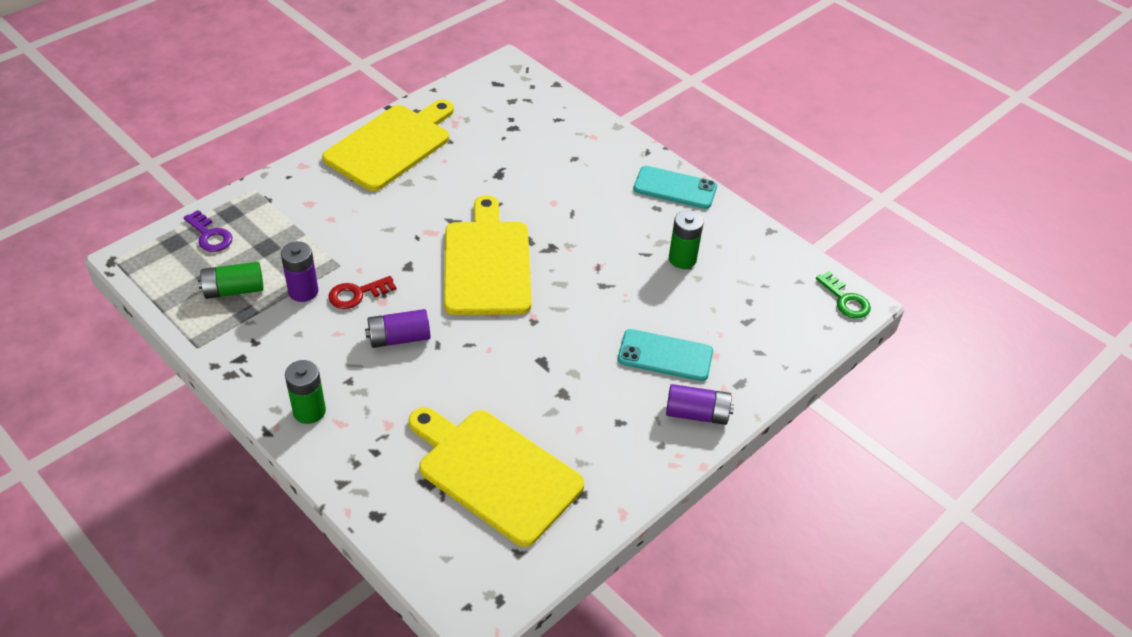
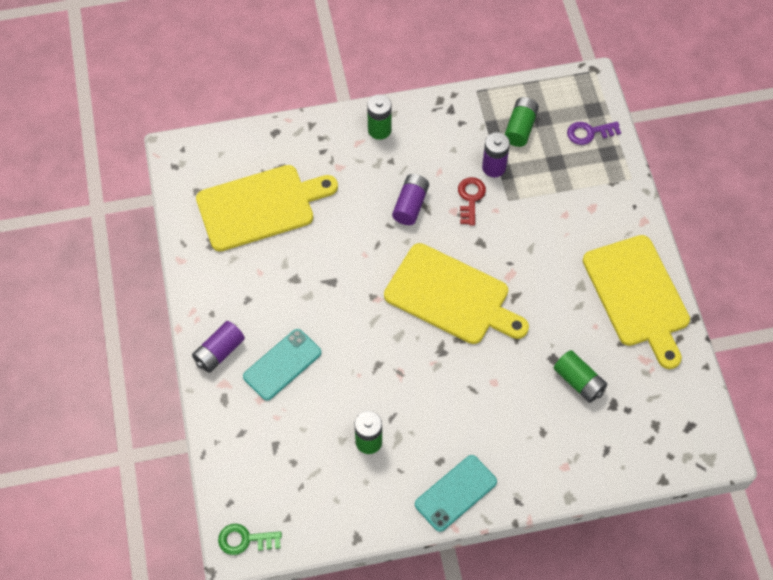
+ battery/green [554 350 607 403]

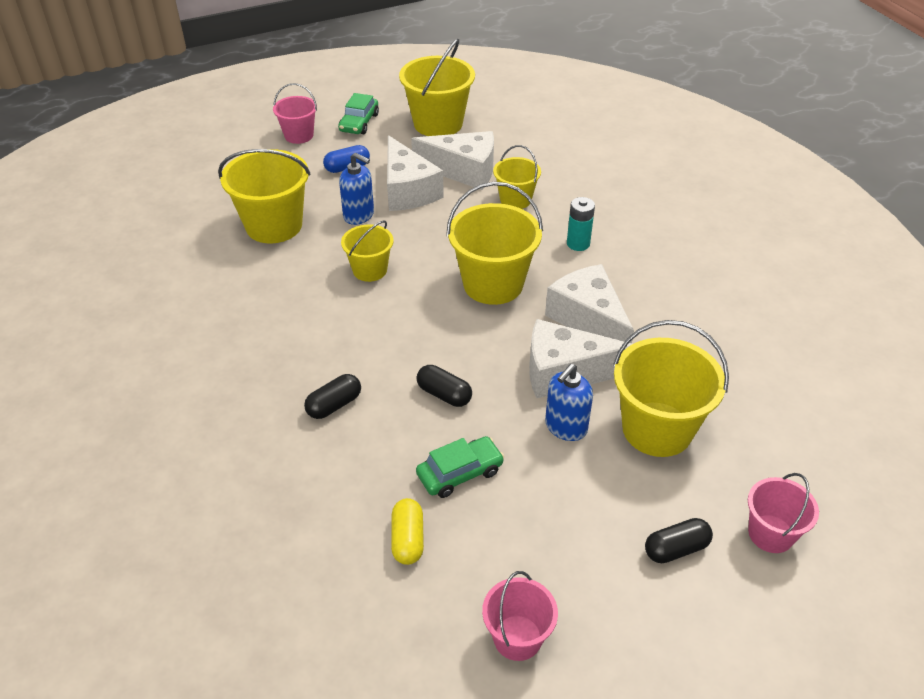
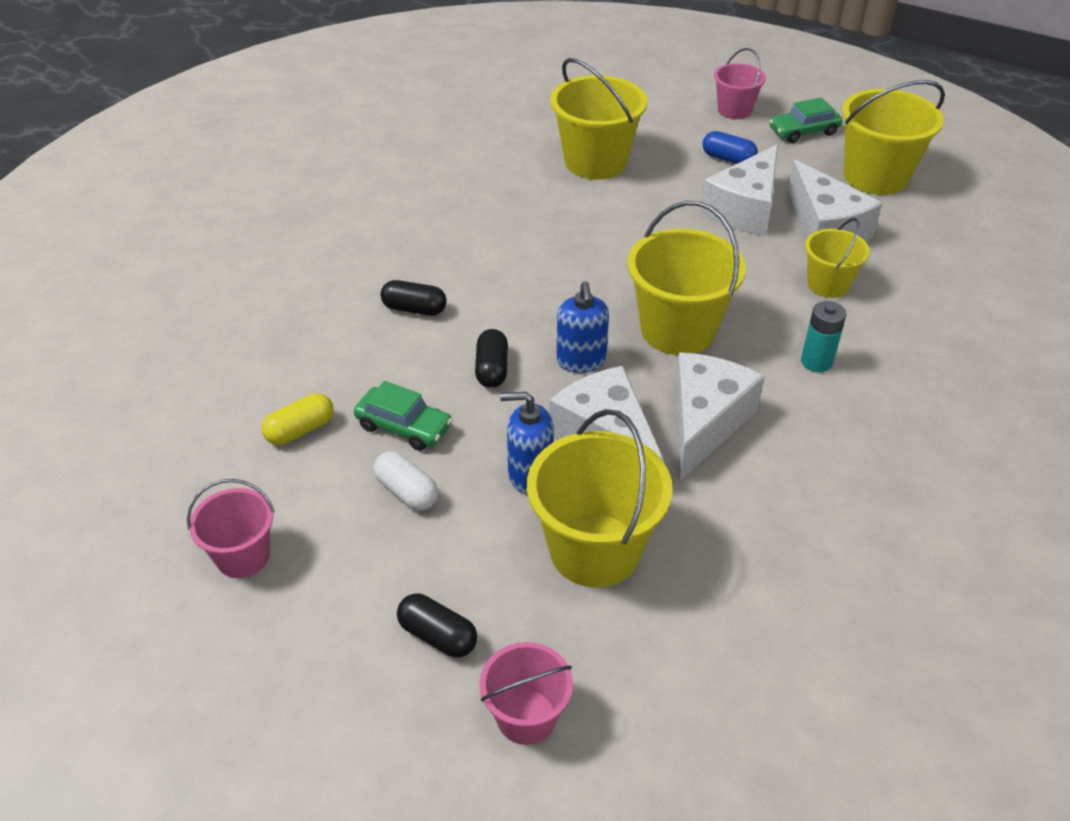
+ capsule/white [374 451 438 511]
~ soap dispenser/blue [339 153 374 225] to [556 281 609 373]
- bucket/yellow [341 221 394 282]

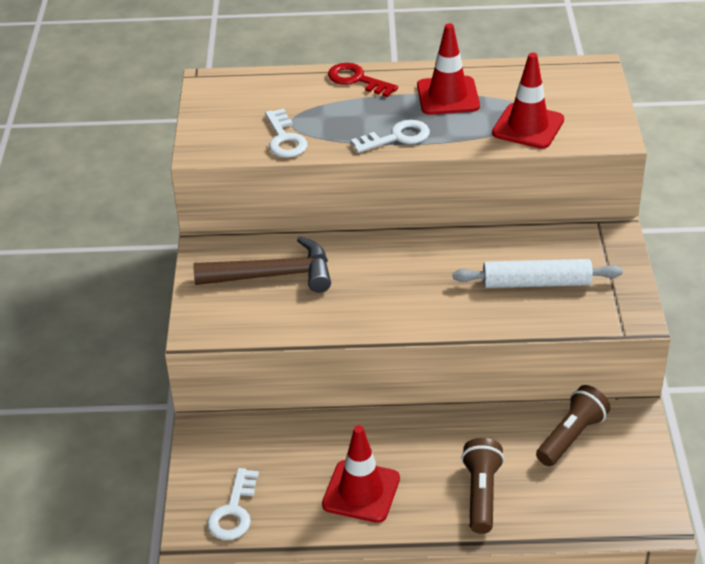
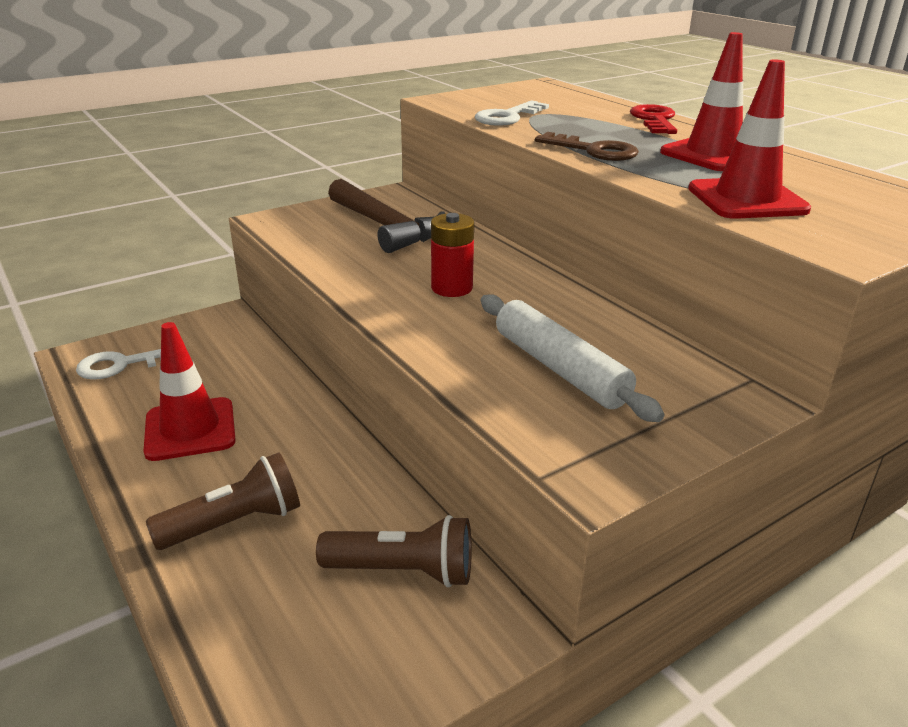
+ battery/red [431 213 474 297]
~ key/white [351 120 430 153] to key/brown [535 132 639 161]

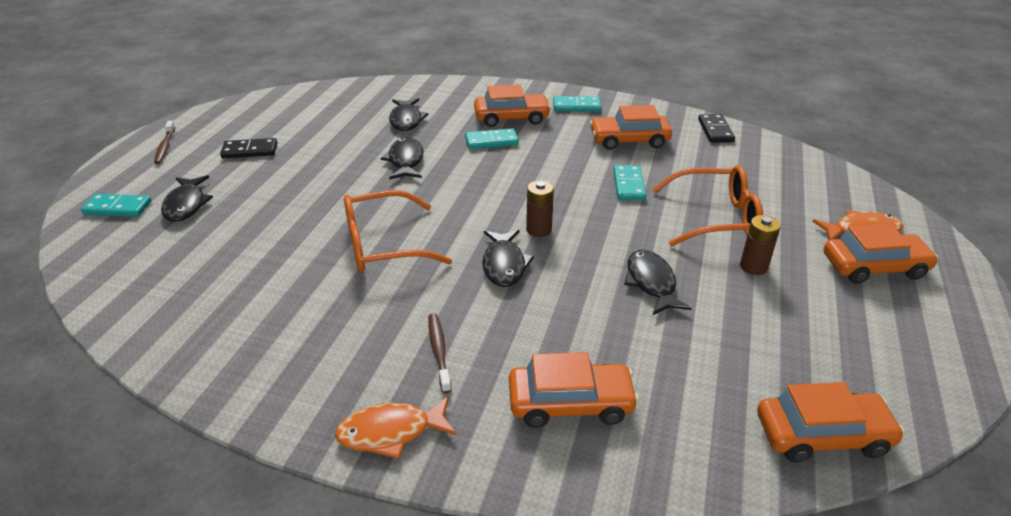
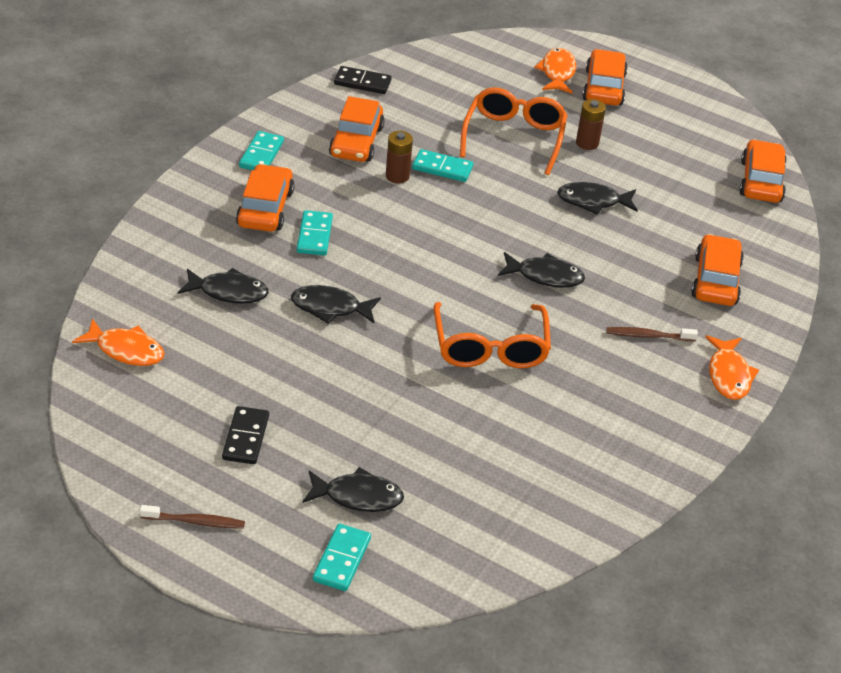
+ fish/orange [72 318 164 366]
~ battery/brown [526 180 554 237] to [386 131 413 183]

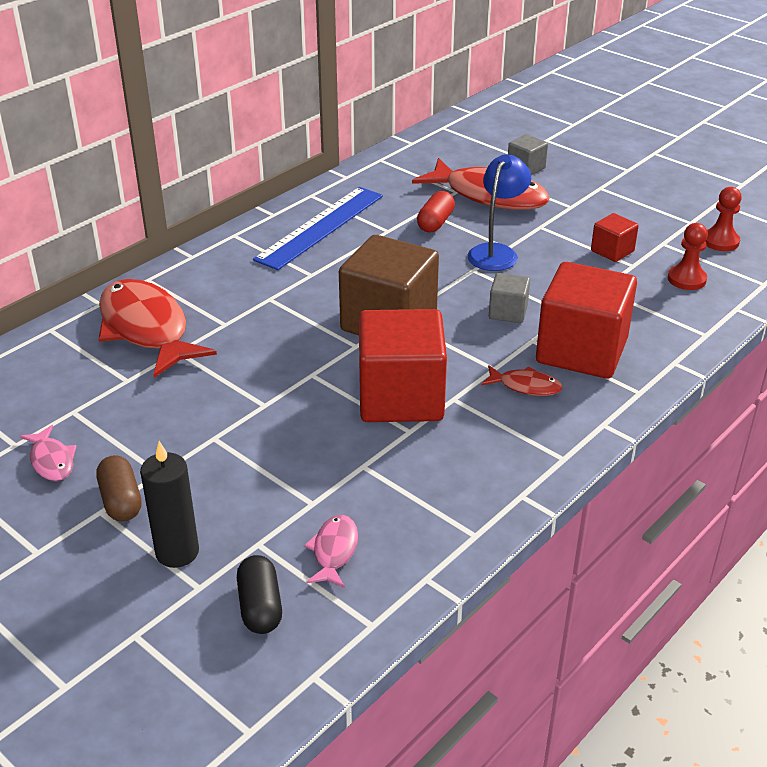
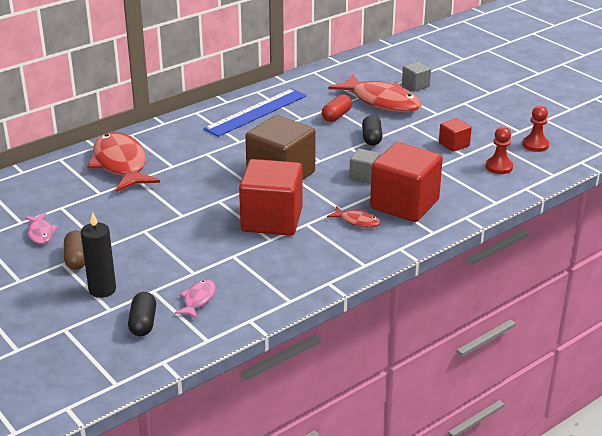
~ lamp/blue [468 154 531 271] to capsule/black [362 115 382 146]

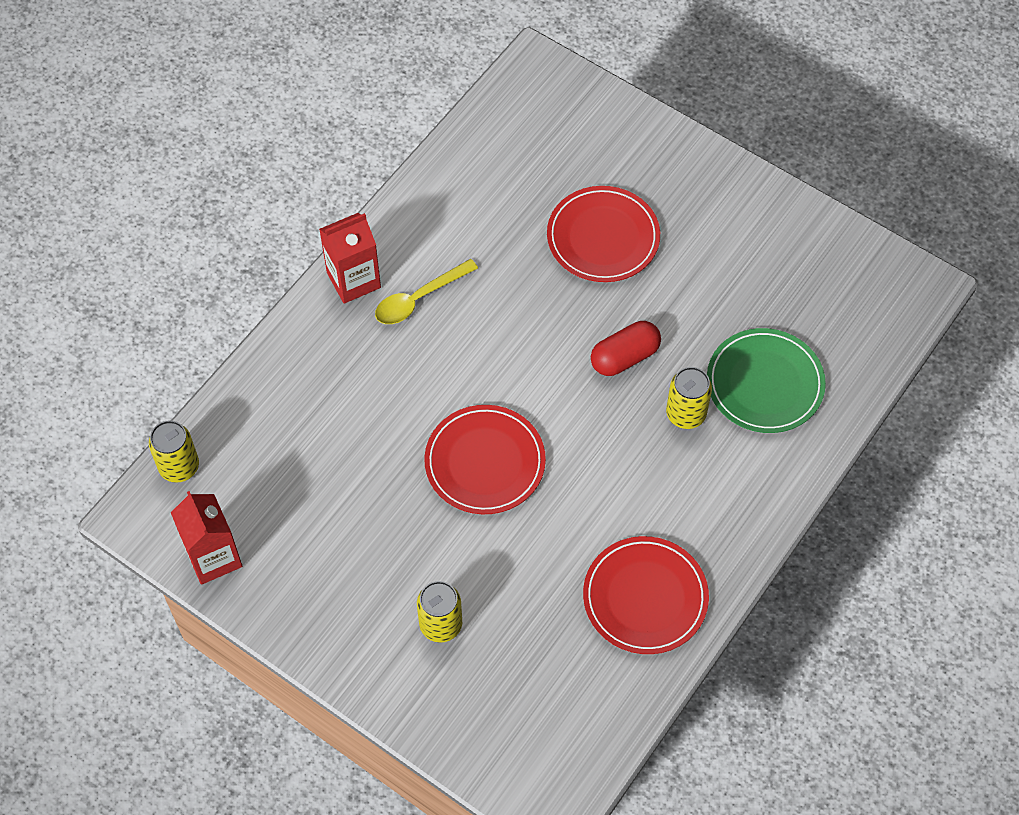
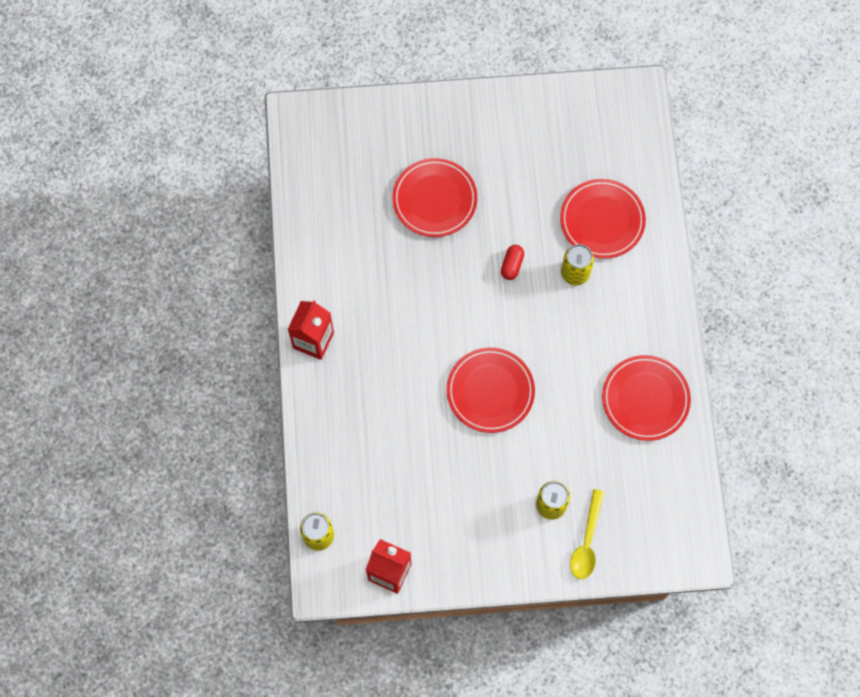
~ capsule/red [591 321 661 376] = [501 245 524 280] x0.66
~ plate/green [707 328 826 433] to plate/red [560 179 646 259]
~ spoon/yellow [375 259 478 324] to [570 489 604 579]

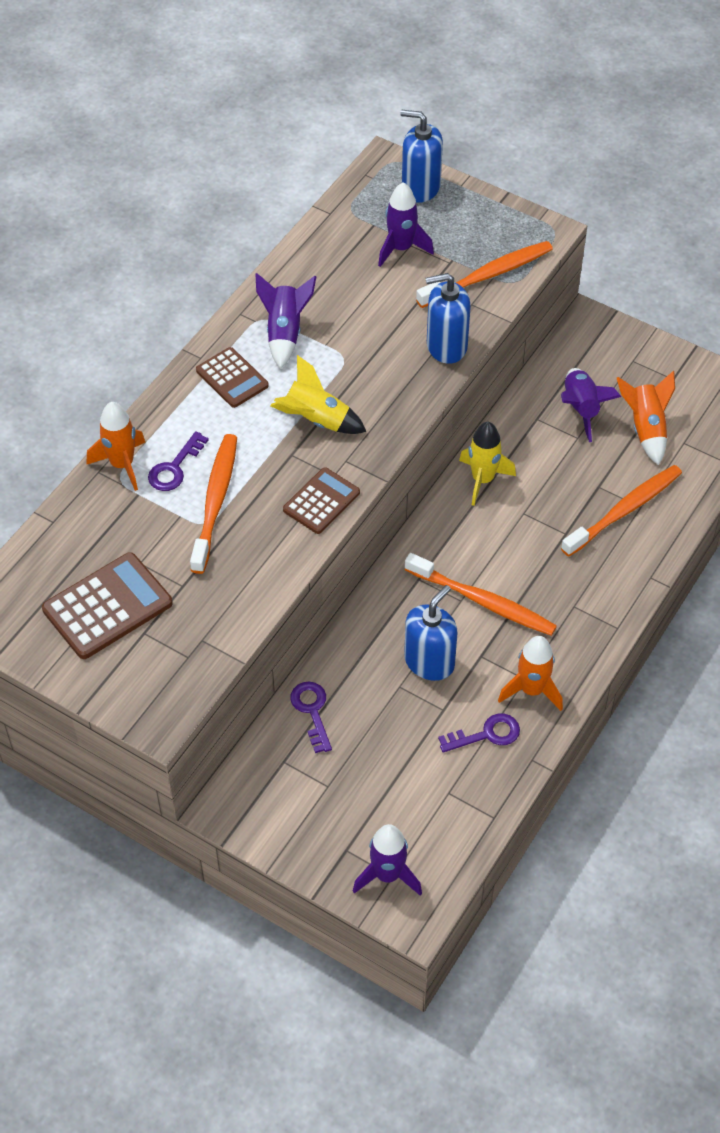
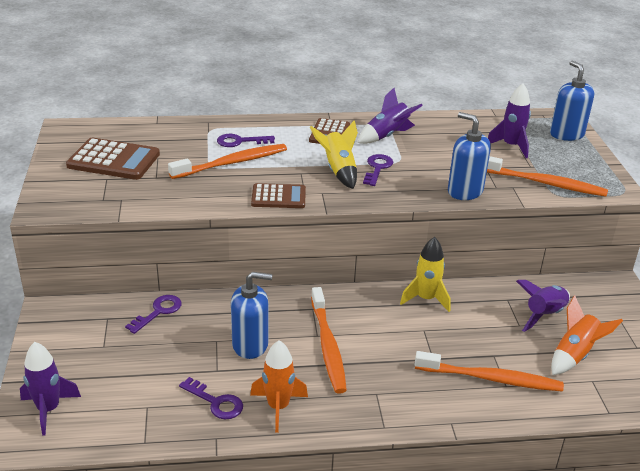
+ key/purple [363 154 393 186]
- rocket/orange [87 402 145 491]

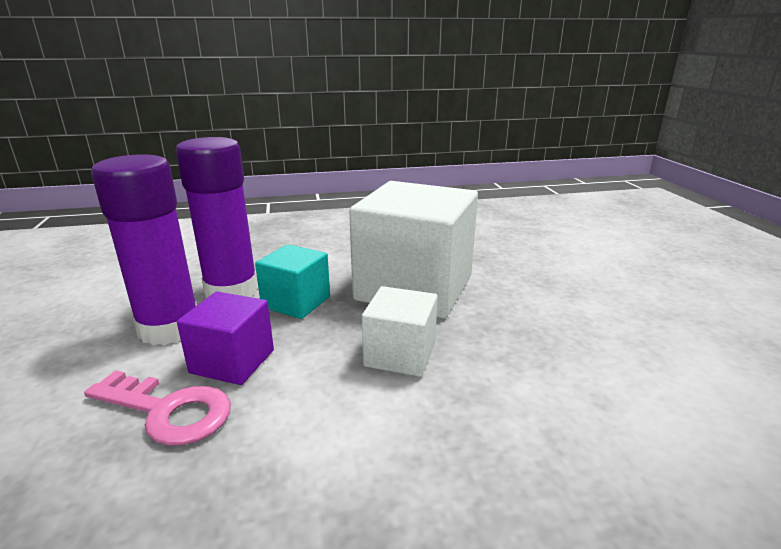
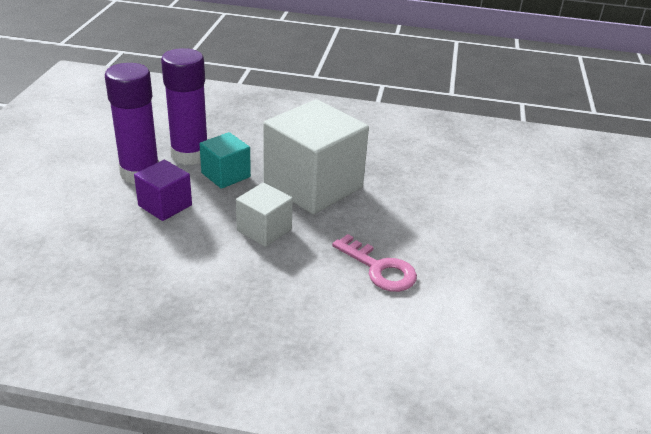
~ key/pink [84 370 231 446] to [332 234 417 292]

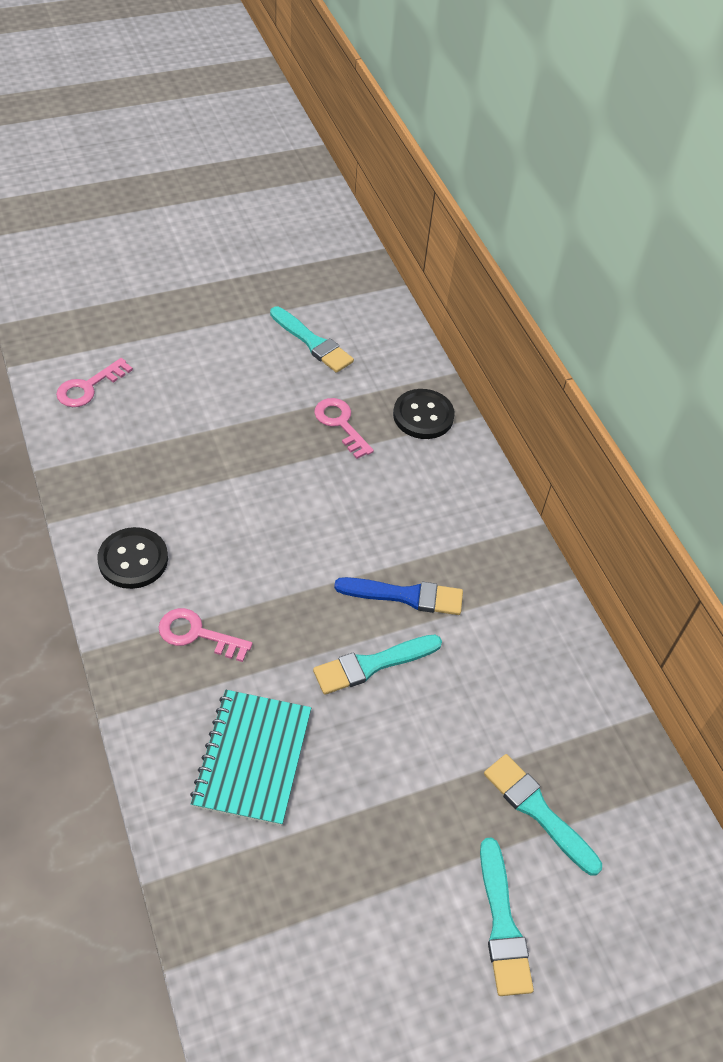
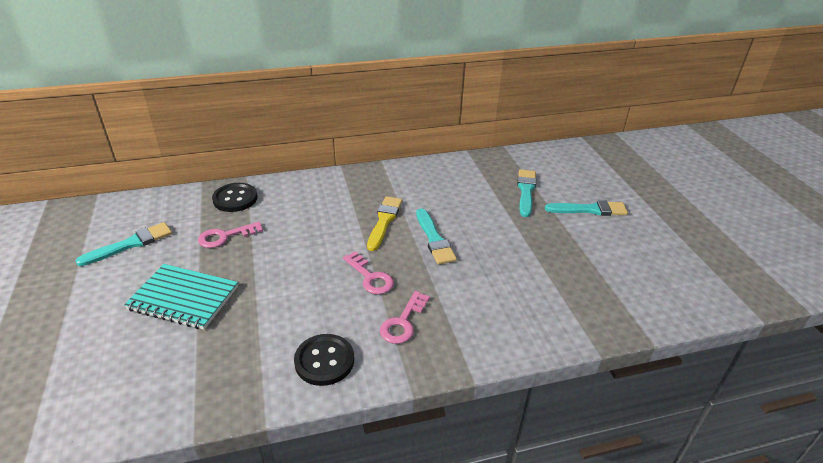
~ notebook/turquoise [190 690 311 826] to [124 264 238 330]
~ key/pink [56 358 133 407] to [343 251 394 294]
~ brush/blue [334 577 463 615] to brush/yellow [367 196 402 251]
~ brush/turquoise [484 754 602 875] = [517 169 536 217] 135 degrees clockwise

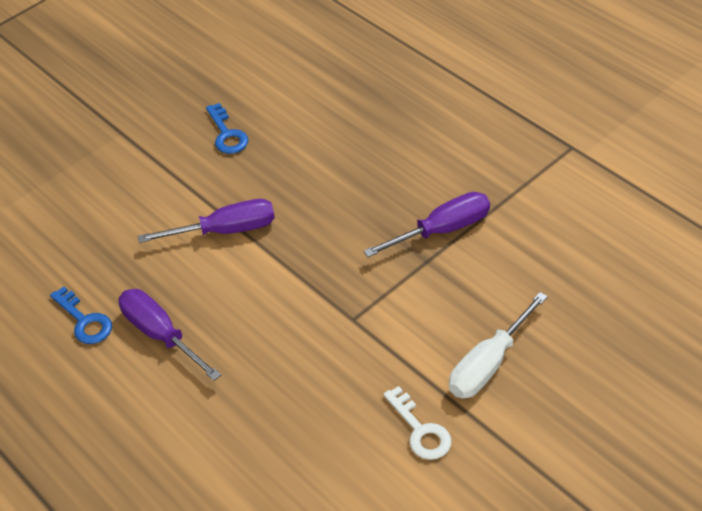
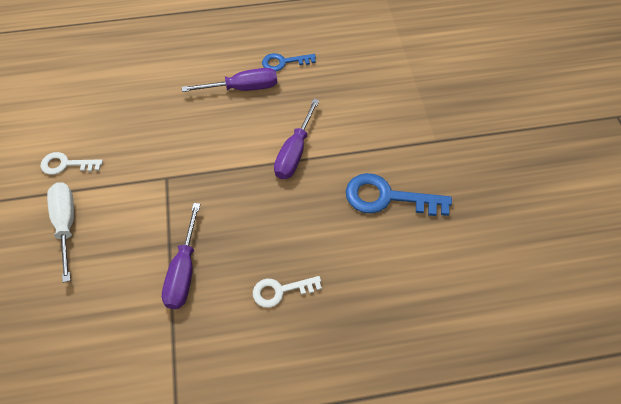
+ key/white [253 276 322 308]
~ key/blue [206 103 248 154] = [346 173 452 216] x1.66

